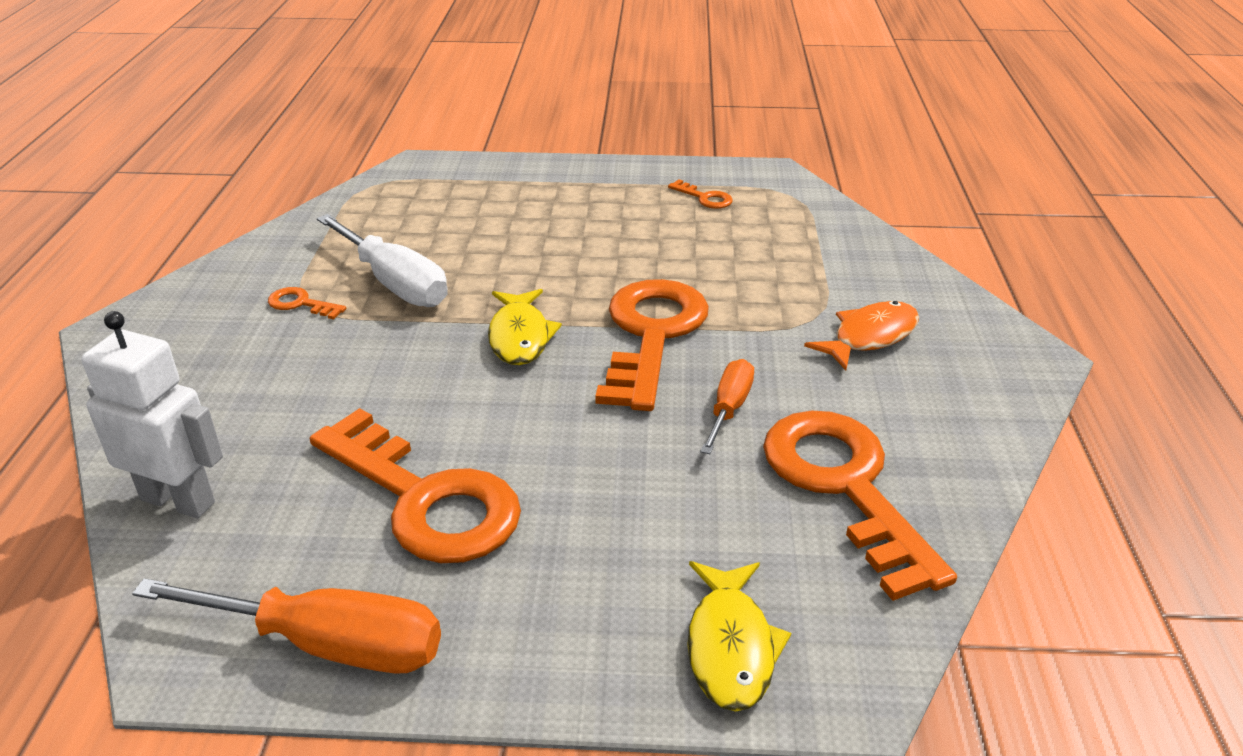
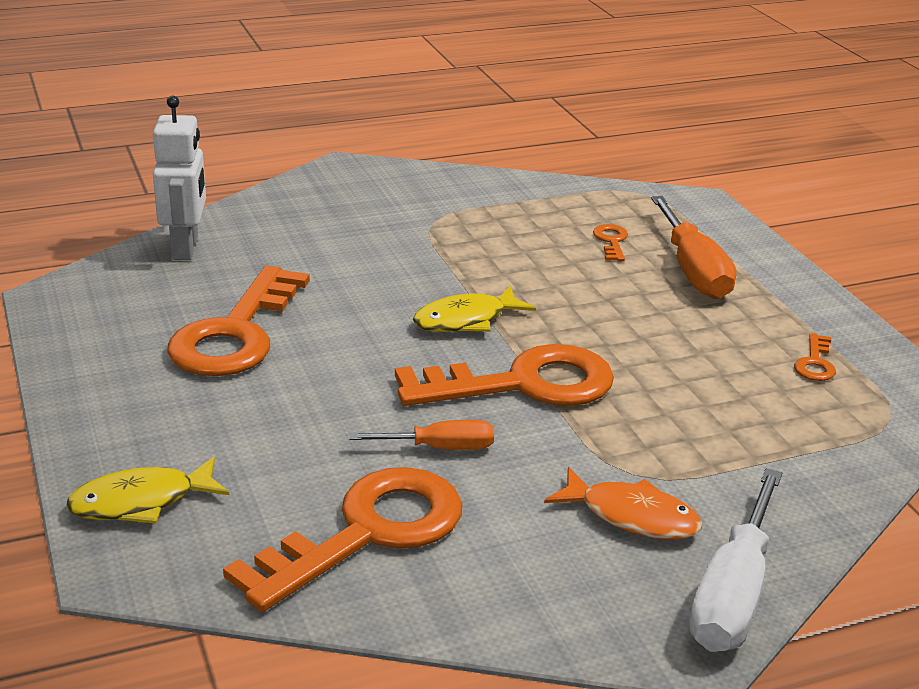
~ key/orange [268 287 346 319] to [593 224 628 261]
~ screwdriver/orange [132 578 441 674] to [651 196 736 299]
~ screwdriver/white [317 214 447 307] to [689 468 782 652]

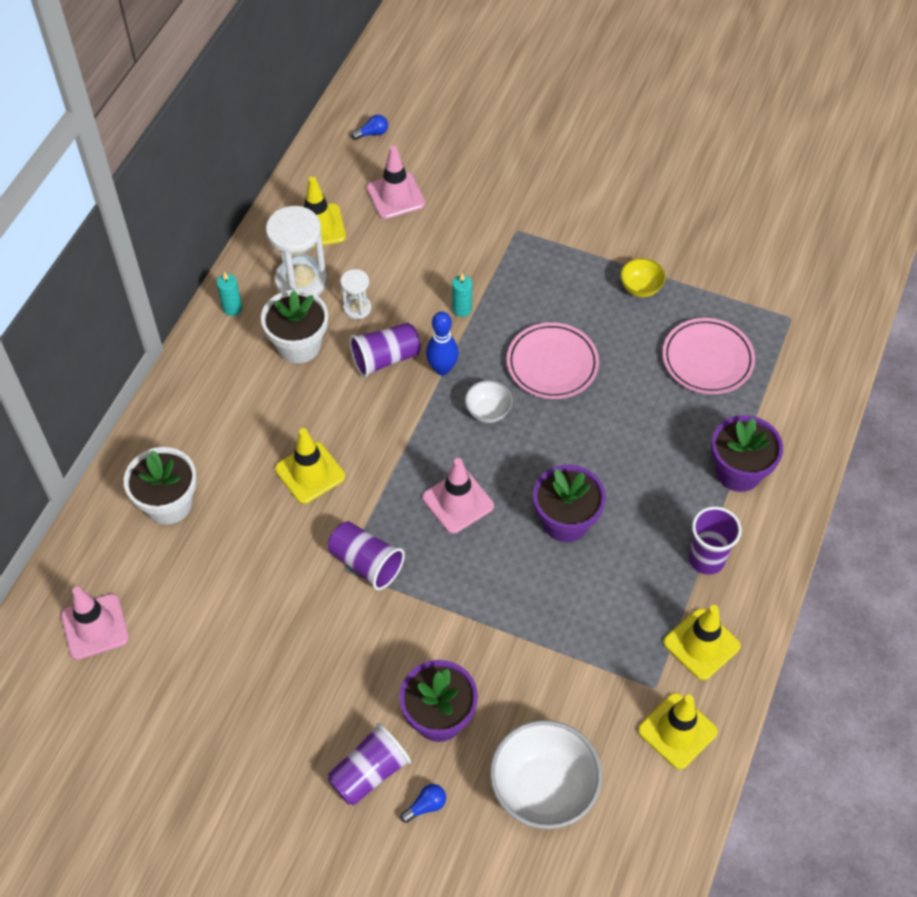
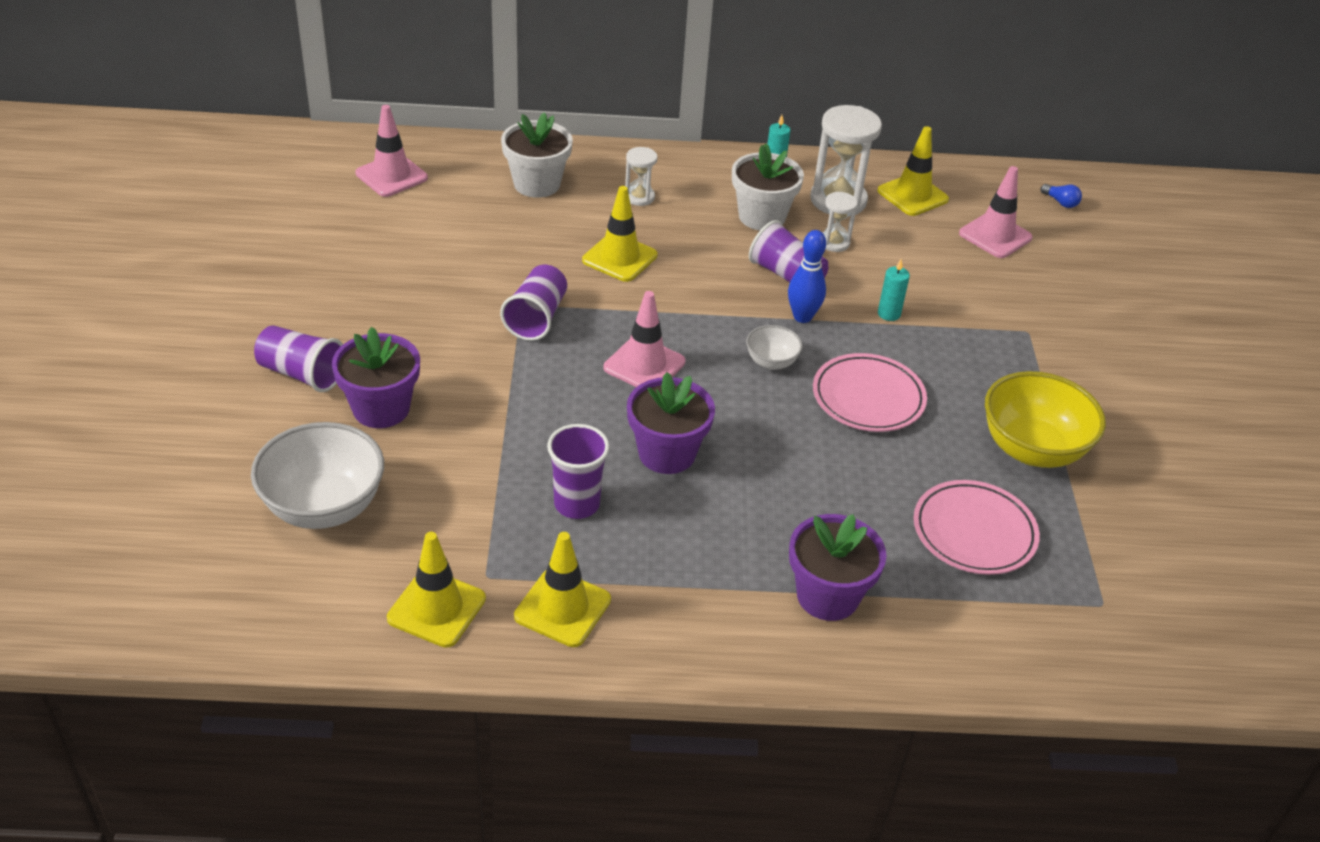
~ cup/purple [689 506 742 575] to [547 424 609 519]
+ hourglass/white [625 147 657 206]
~ bowl/yellow [620 258 666 297] = [985 371 1106 468] x1.99
- light bulb/blue [400 784 446 823]

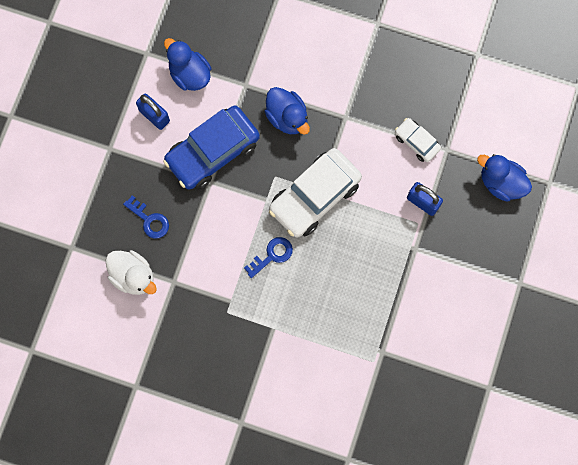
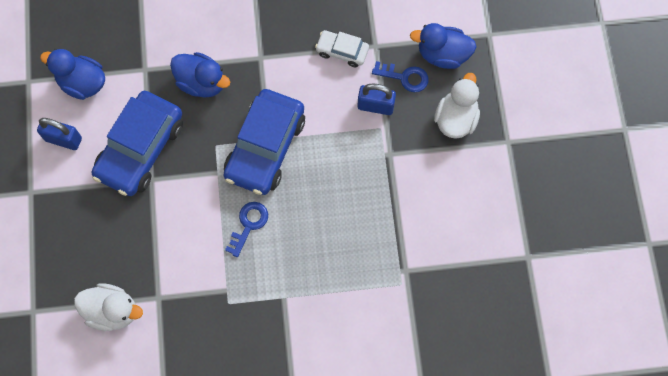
~ car/white [269 148 362 237] to car/blue [223 89 305 195]
~ key/blue [123 195 169 239] to [372 61 429 92]
+ duck/white [434 73 480 139]

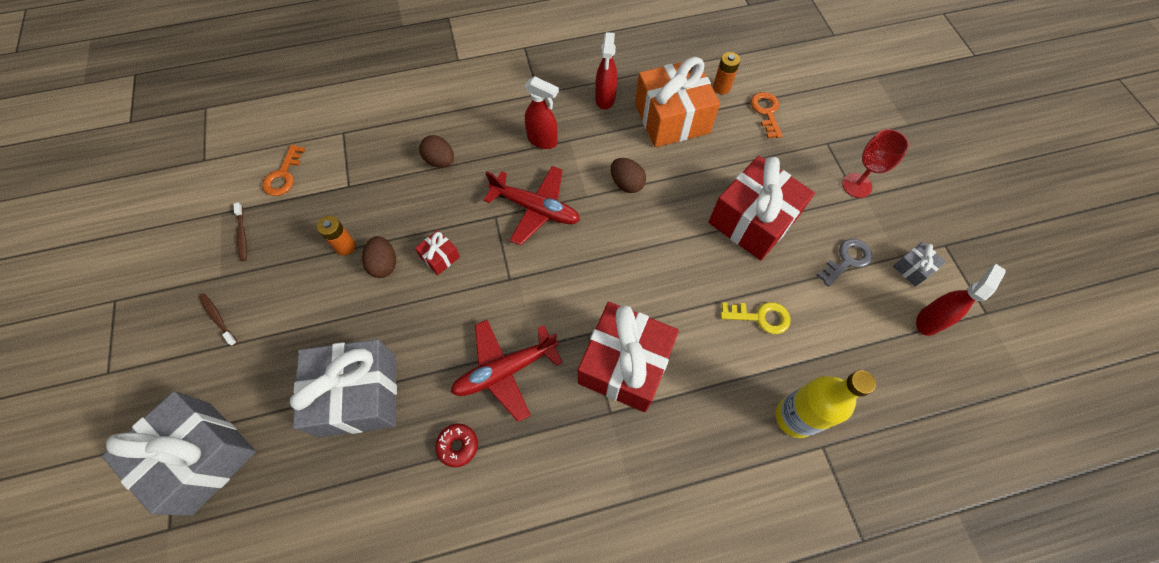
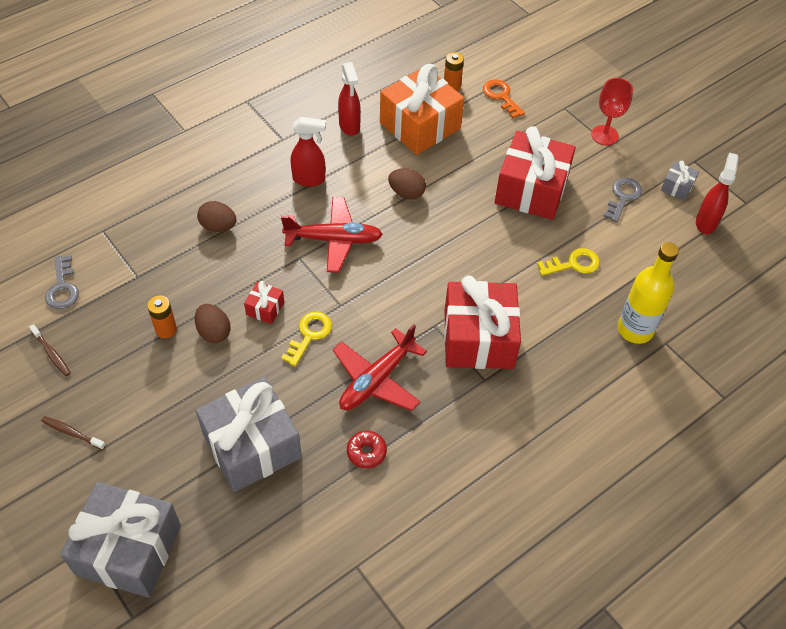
~ key/orange [262 145 305 196] to key/grey [45 255 79 309]
+ key/yellow [281 312 332 366]

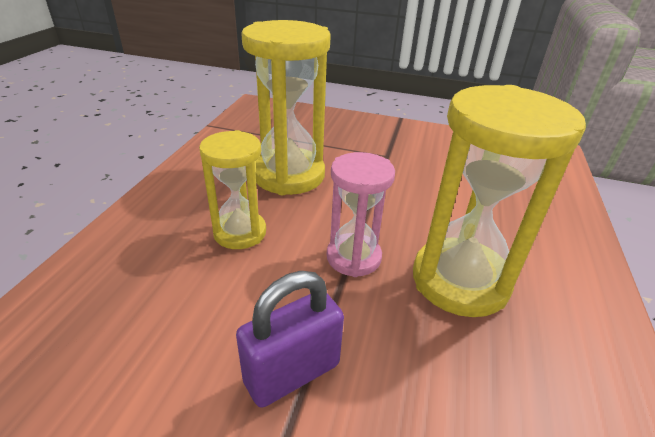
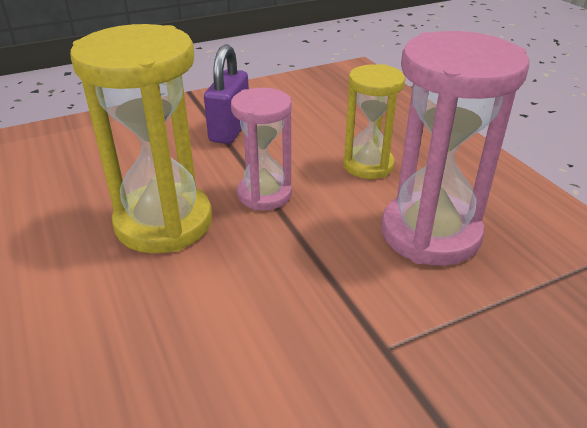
~ hourglass/yellow [241 20 331 195] to hourglass/pink [381 31 529 266]

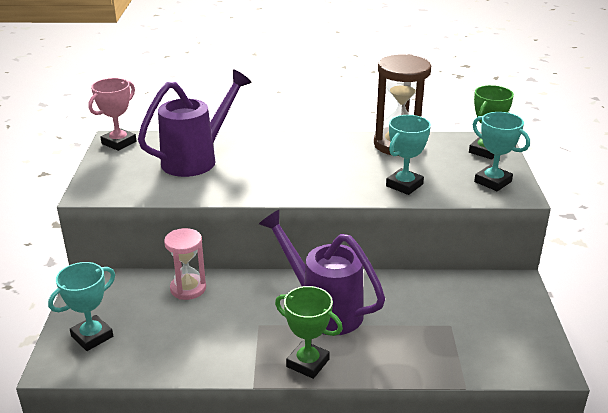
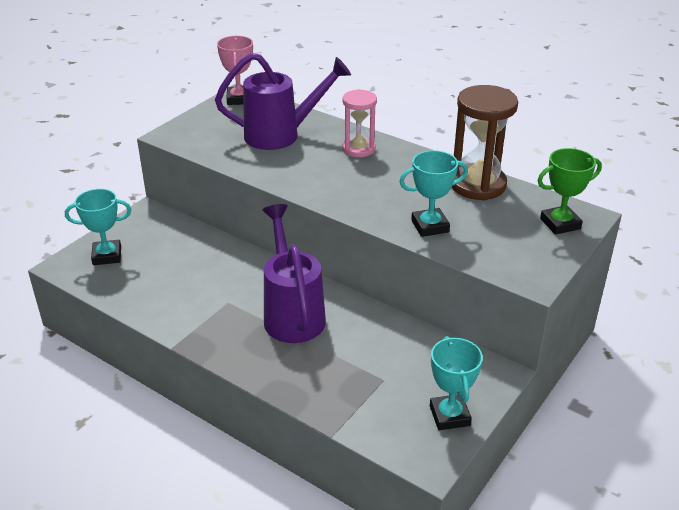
~ trophy/pink [88 78 136 151] = [217 36 253 105] 75 degrees counterclockwise
~ hourglass/pink [164 228 206 300] to [342 89 377 157]
~ trophy/turquoise [473 112 530 191] to [430 336 483 430]
- trophy/green [275 286 343 379]

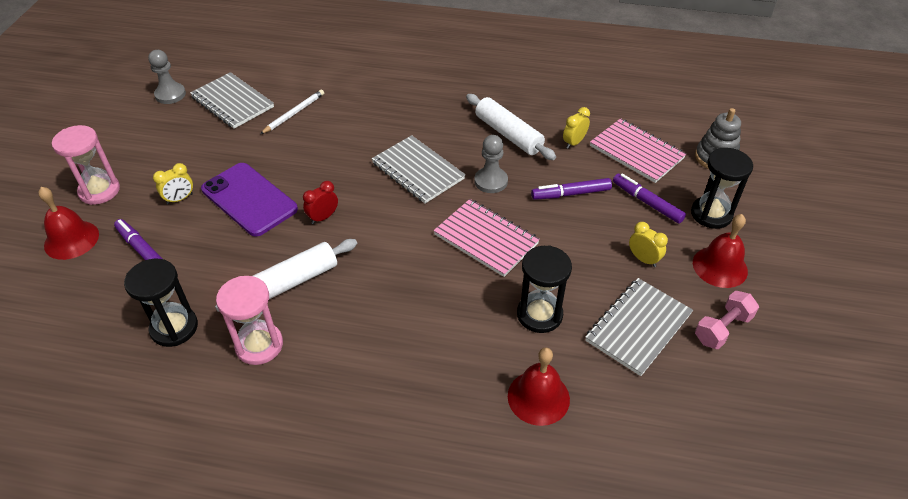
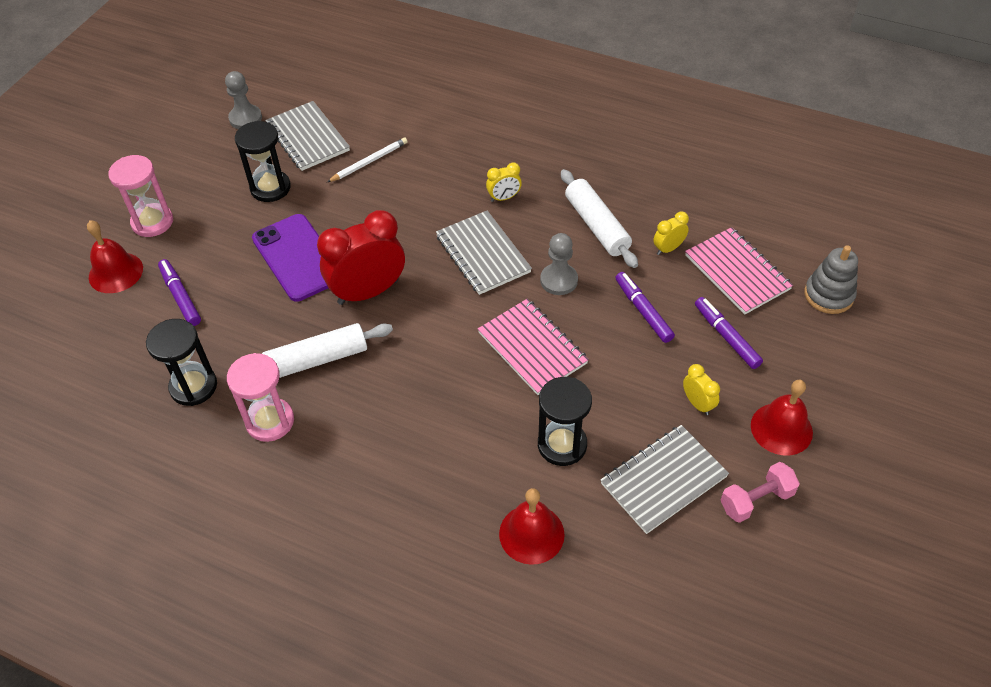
~ hourglass/black [691 148 753 229] to [235 121 291 202]
~ clock/red [303 181 338 224] = [317 210 405 305] x2.18
~ clock/yellow [153 163 193 204] to [486 162 522 202]
~ marker/purple [531 178 612 200] = [615 272 675 343] 60 degrees clockwise

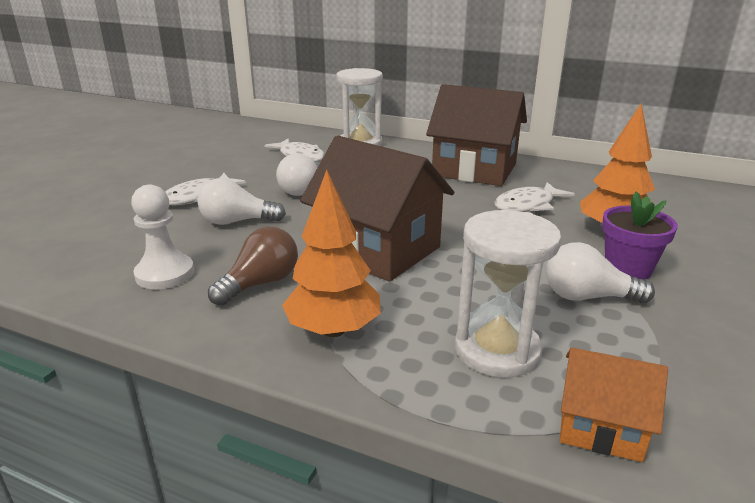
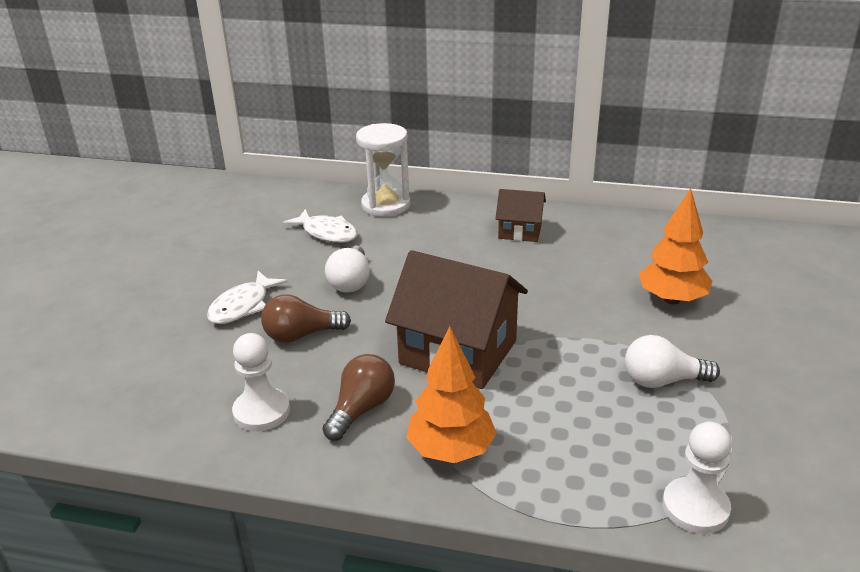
~ light bulb/white [197 178 286 225] to light bulb/brown [261 294 351 343]
~ house/brown [426 84 527 186] = [495 189 546 242] x0.53
~ house/orange [560 348 668 462] to pawn/white [662 422 732 534]
- hourglass/white [455 210 561 378]
- fish/white [495 182 575 212]
- flower pot/purple [602 191 678 280]

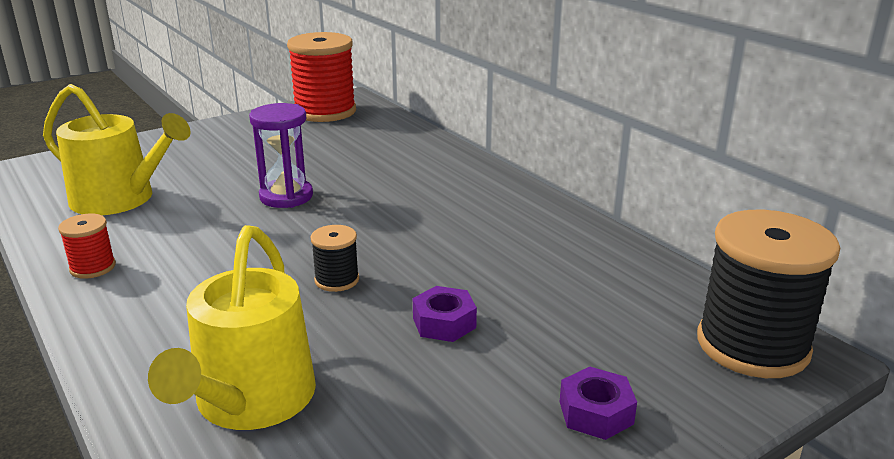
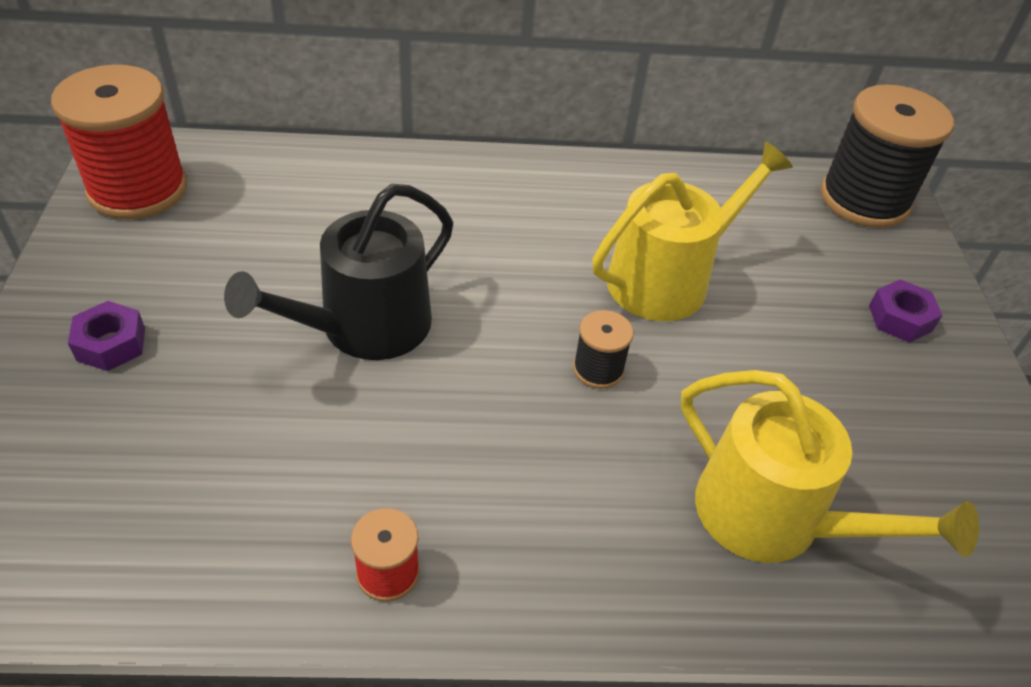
~ nut/purple [413 286 477 342] to [68 301 145 371]
~ hourglass/purple [249 103 313 208] to watering can/black [224 184 453 360]
~ watering can/yellow [43 84 191 215] to [593 142 793 321]

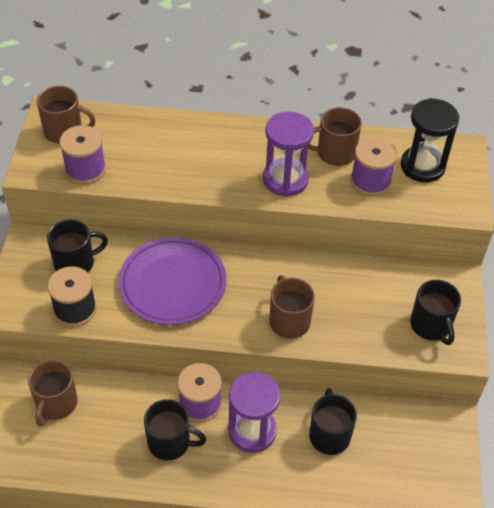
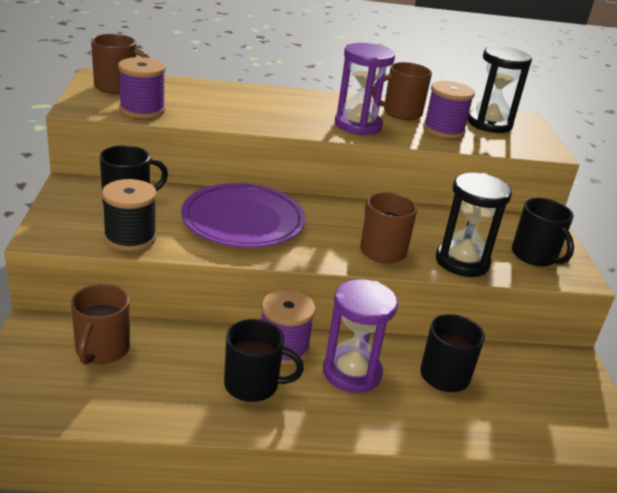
+ hourglass/black [436 173 512 277]

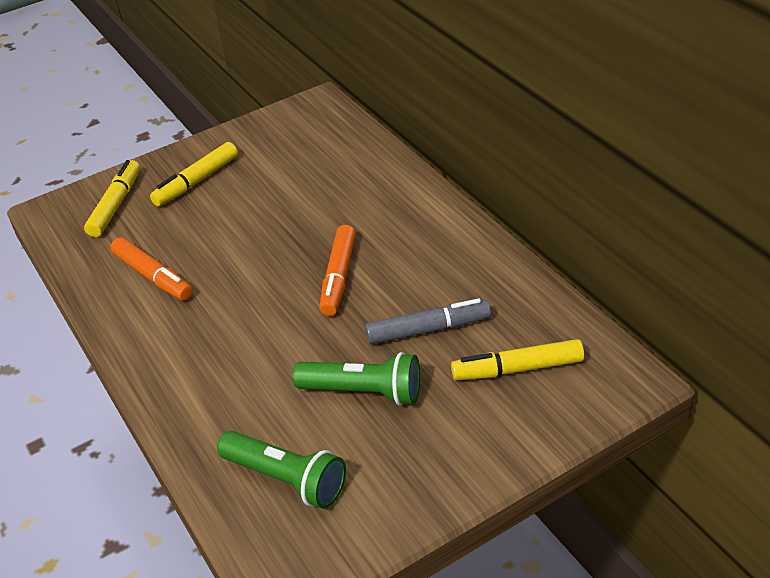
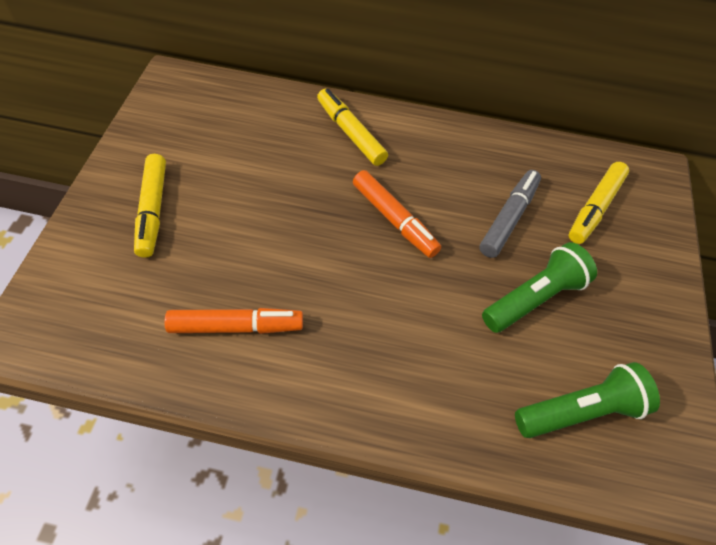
~ marker/yellow [84 160 140 237] to [317 89 388 166]

